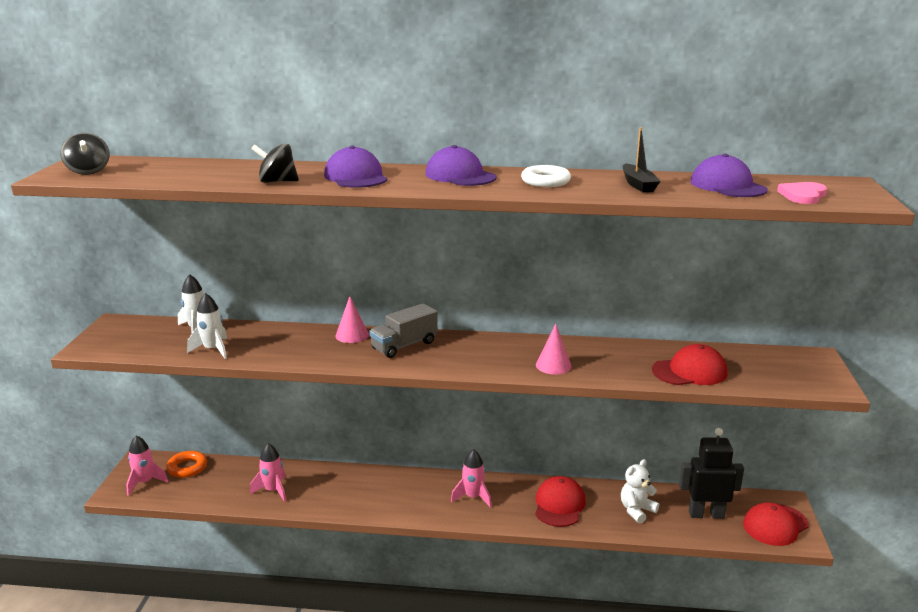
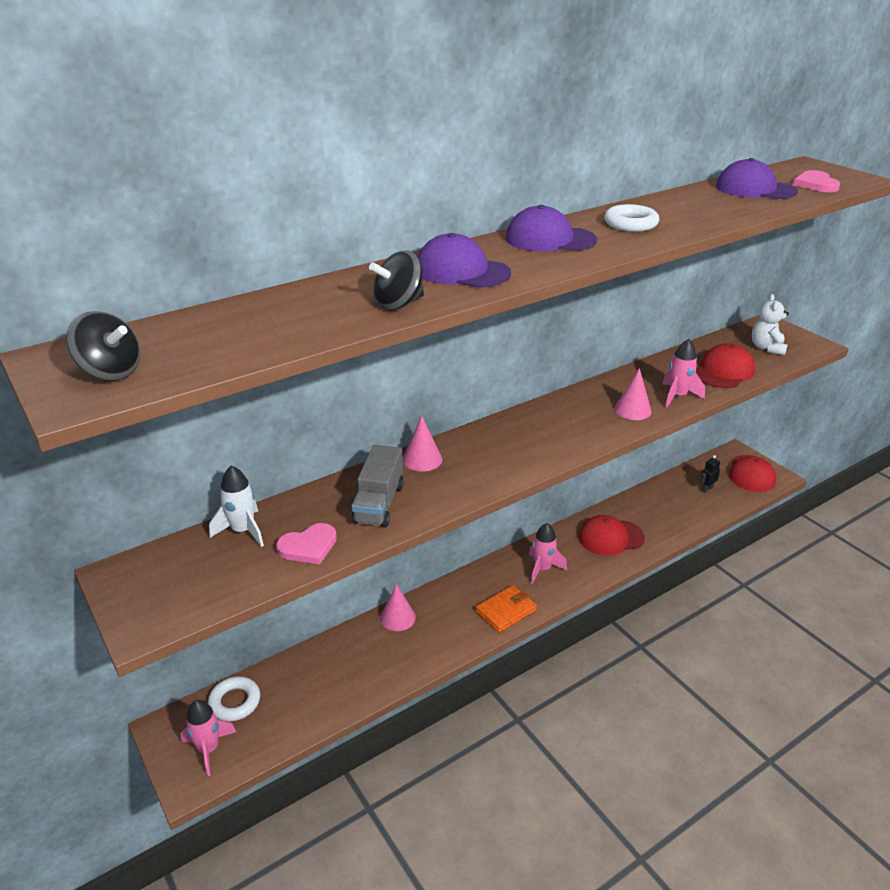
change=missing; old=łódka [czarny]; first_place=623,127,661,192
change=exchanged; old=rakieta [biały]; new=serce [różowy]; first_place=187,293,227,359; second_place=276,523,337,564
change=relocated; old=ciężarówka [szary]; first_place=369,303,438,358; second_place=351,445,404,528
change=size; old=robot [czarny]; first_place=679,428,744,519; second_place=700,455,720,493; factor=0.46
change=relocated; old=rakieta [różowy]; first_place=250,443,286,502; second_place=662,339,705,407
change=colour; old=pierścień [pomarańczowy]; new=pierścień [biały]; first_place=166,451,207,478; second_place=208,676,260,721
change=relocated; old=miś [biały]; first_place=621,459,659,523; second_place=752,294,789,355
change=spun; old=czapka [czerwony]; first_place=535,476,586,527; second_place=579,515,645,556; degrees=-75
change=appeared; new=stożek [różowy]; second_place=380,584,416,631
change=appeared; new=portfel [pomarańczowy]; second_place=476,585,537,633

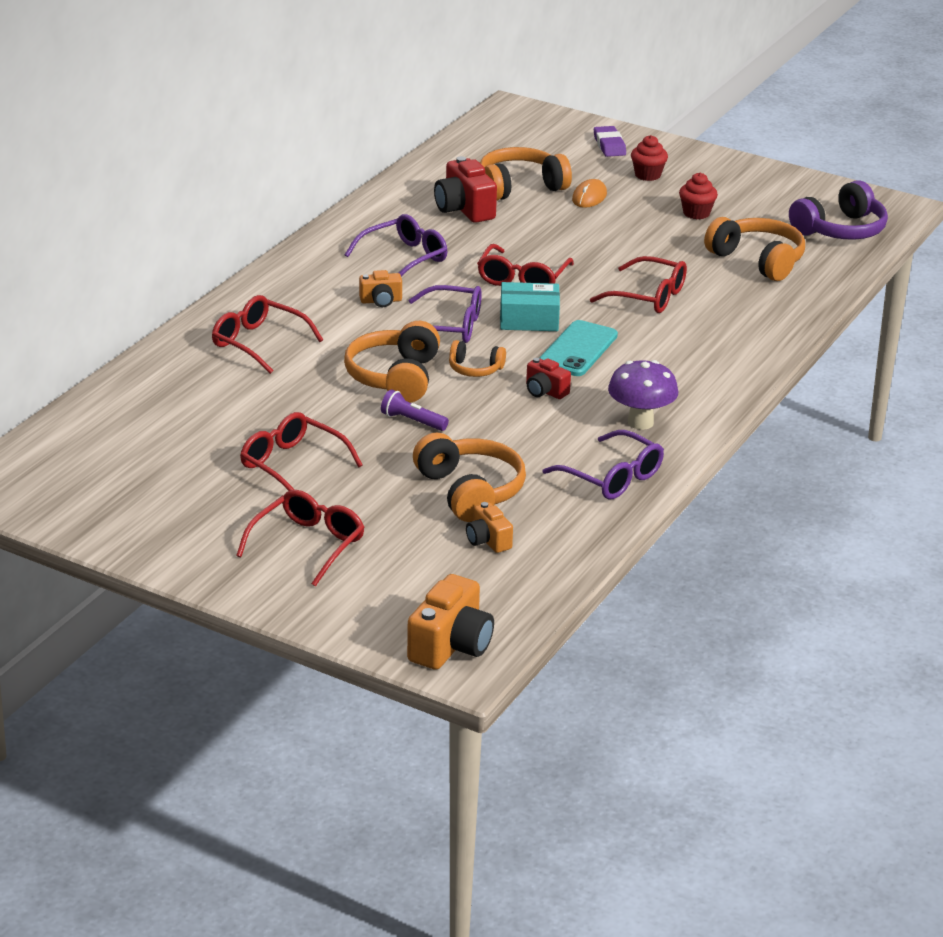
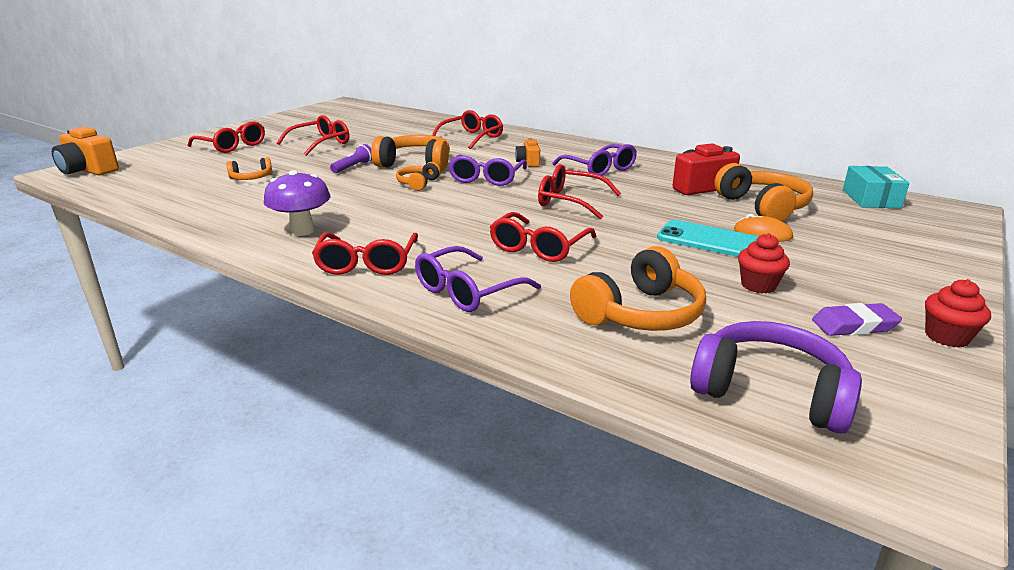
change=relocated; old=gumka do mazania [fioletowy]; first_place=594,126,626,157; second_place=812,303,902,336
change=relocated; old=muffinka [czerwony]; first_place=631,135,668,181; second_place=925,279,991,348
change=spun; old=słuchawki [fioletowy]; first_place=789,180,888,240; second_place=690,321,862,434; degrees=150
change=relocated; old=pudełko [turkusowy]; first_place=500,282,560,331; second_place=843,166,910,209
change=relocated; old=telefon [turkusowy]; first_place=539,320,618,376; second_place=657,220,759,257
change=missing; old=aparat fotograficzny [czerwony]; first_place=526,358,571,399
change=relocated; old=okulary [fioletowy]; first_place=543,430,664,499; second_place=415,246,541,312
change=size; old=słuchawki [pomarańczowy]; first_place=413,433,526,522; second_place=226,157,273,180; factor=0.55
change=missing; old=aparat fotograficzny [pomarańczowy]; first_place=466,502,513,553
change=appeared; new=okulary [czerwony]; second_place=312,232,418,275

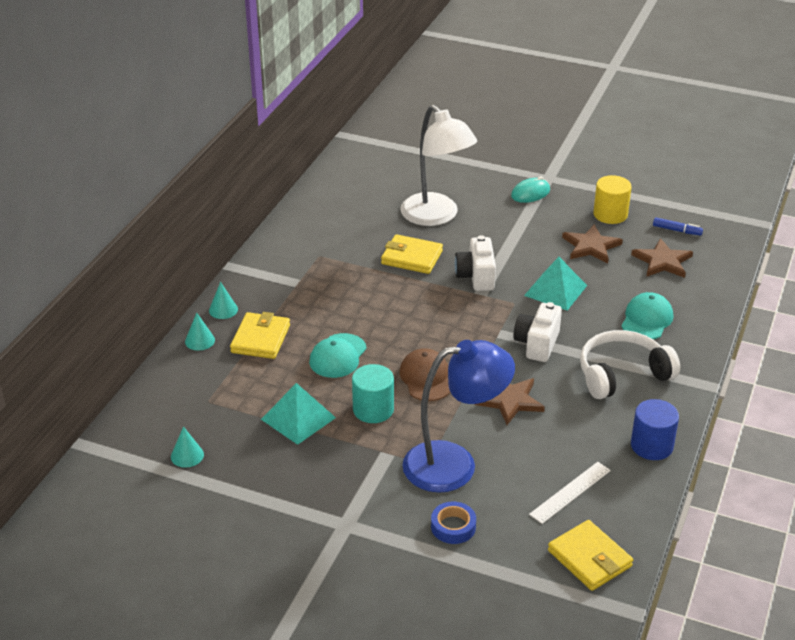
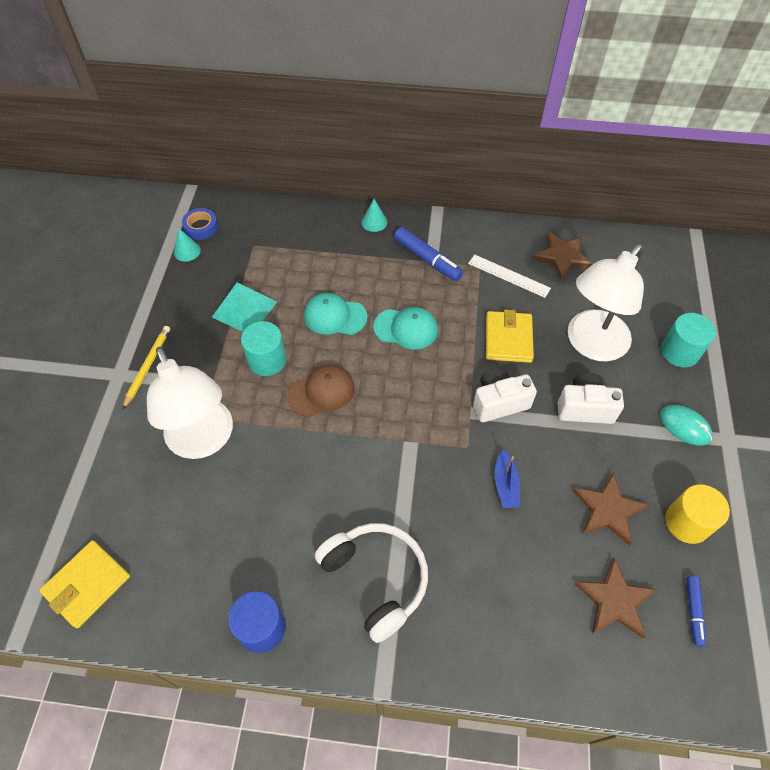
change=exchanged; old=piramida [turkusowy]; new=łódka [niebieski]; first_place=524,257,587,311; second_place=495,450,520,508
change=relocated; old=czapka [turkusowy]; first_place=621,292,673,339; second_place=374,307,438,350
change=relocated; old=aparat fotograficzny [biały]; first_place=513,302,562,362; second_place=558,373,624,424
change=missing; old=stożek [turkusowy]; first_place=185,312,215,350
change=missing; old=portfel [żółty]; first_place=230,312,290,359
change=colour; old=lampka [niebieski]; new=lampka [biały]; first_place=402,340,515,493; second_place=147,347,233,459
change=relocated; old=gwiazda [brązowy]; first_place=474,378,545,425; second_place=532,231,593,280
change=relocated; old=linijka [biały]; first_place=529,462,611,524; second_place=468,254,551,298
change=relocated; old=taśma klejąca [niebieski]; first_place=431,502,476,544; second_place=182,208,218,240
change=appeared; new=flamaster [niebieski]; second_place=394,227,463,281
change=appeared; new=walec [turkusowy]; second_place=661,313,716,367
change=appeared; new=ołówek [żółty]; second_place=122,326,170,410

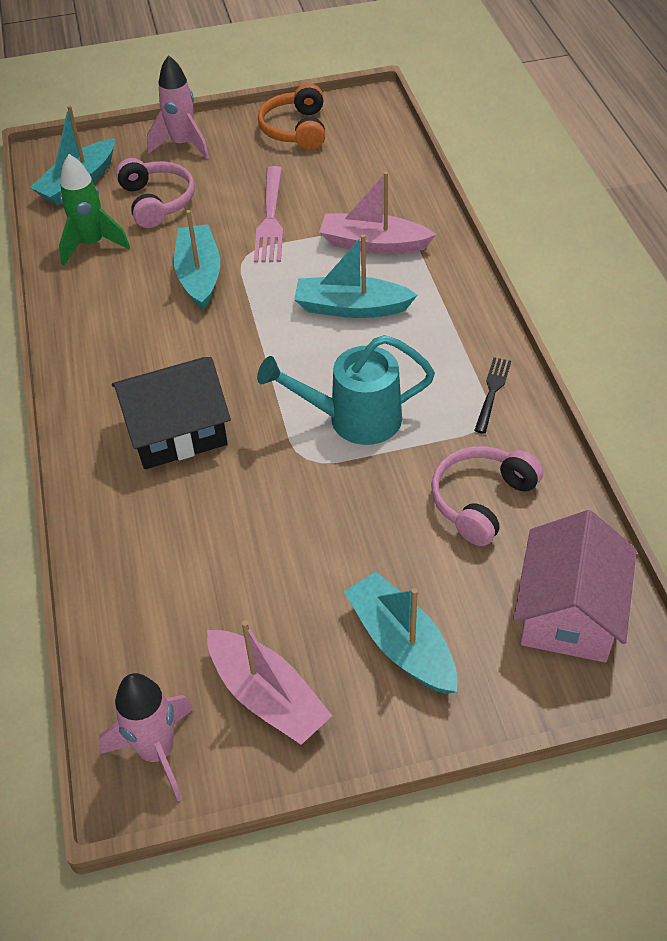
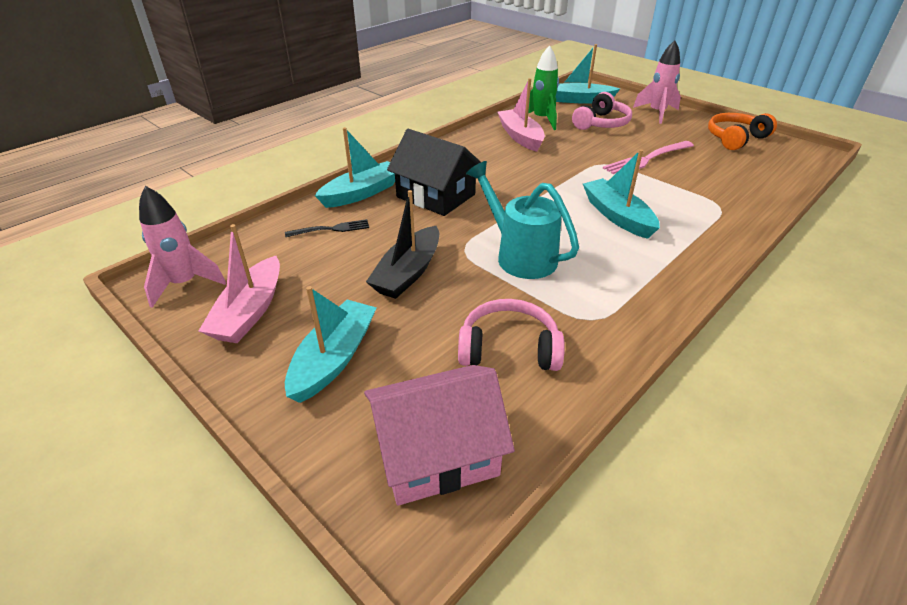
change=relocated; old=łódka [różowy]; first_place=319,172,436,254; second_place=497,78,545,152
change=relocated; old=łódka [turkusowy]; first_place=174,210,220,310; second_place=315,127,395,208
change=relocated; old=widelec [czarny]; first_place=474,357,511,434; second_place=285,219,369,237
change=appeared; new=łódka [czarny]; second_place=366,190,439,299

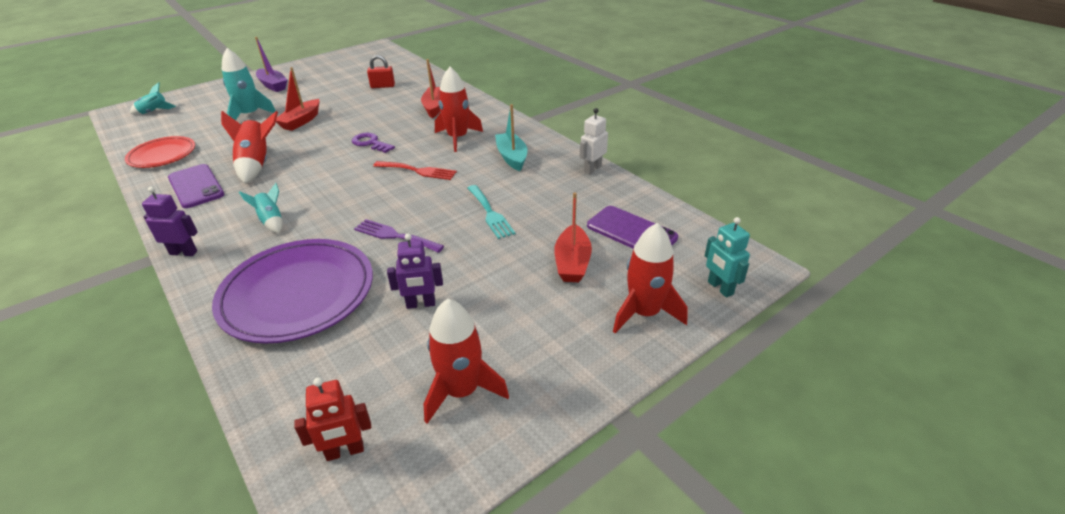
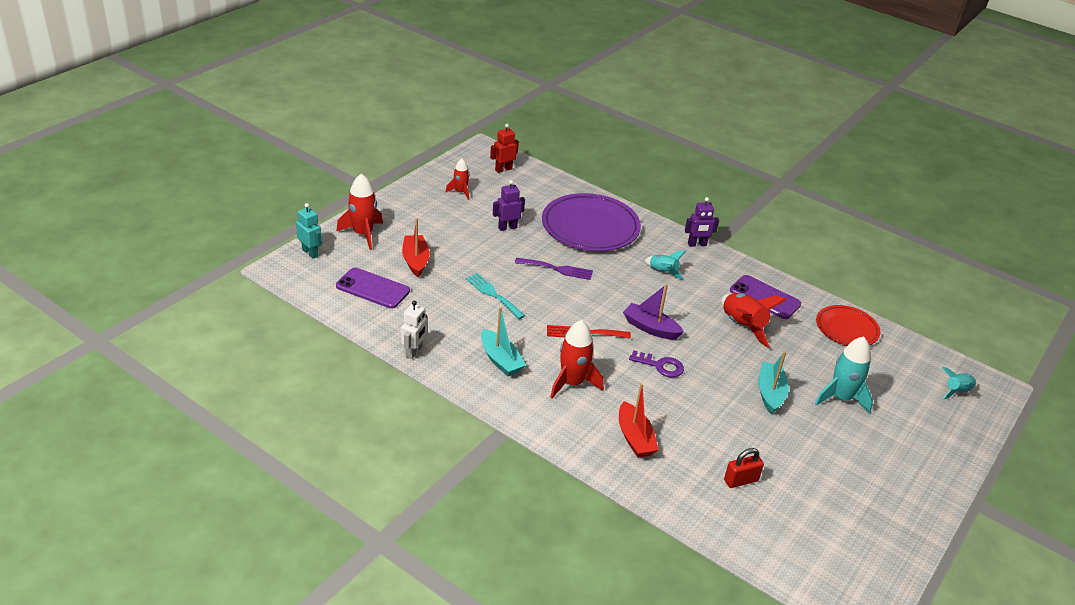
change=relocated; old=łódka [fioletowy]; first_place=255,37,287,92; second_place=623,284,684,340
change=colour; old=łódka [czerwony]; new=łódka [turkusowy]; first_place=276,67,320,131; second_place=758,351,789,414
change=size; old=rakieta [czerwony]; first_place=424,299,509,424; second_place=446,158,470,200; factor=0.6

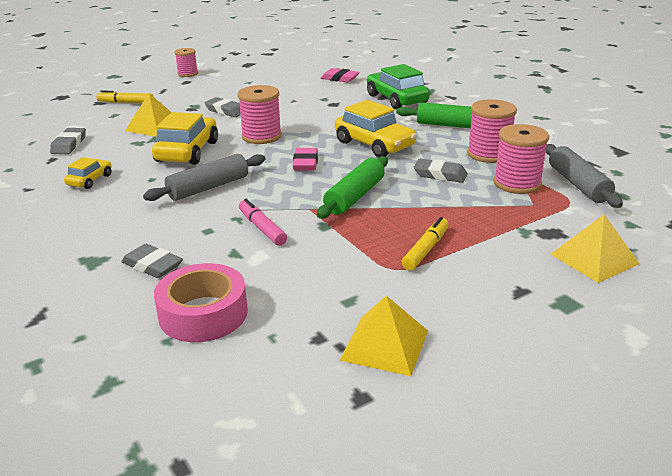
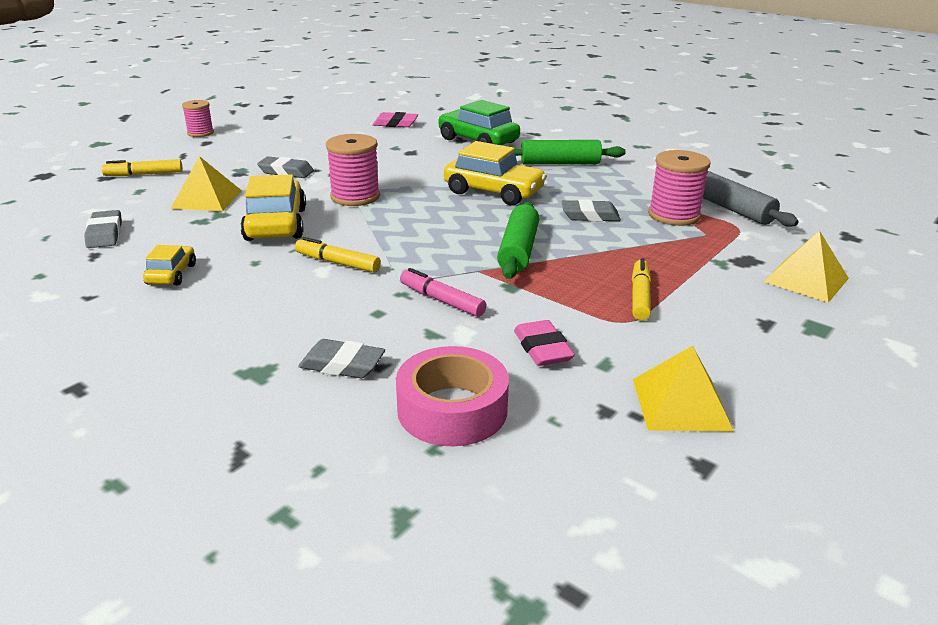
change=missing; old=szpulka [różowy]; first_place=467,99,517,163
change=relocated; old=gumka do mazania [różowy]; first_place=292,148,318,171; second_place=514,320,575,366
change=exchanged; old=wałek do ciasta [szary]; new=flamaster [żółty]; first_place=143,154,265,201; second_place=295,237,381,273

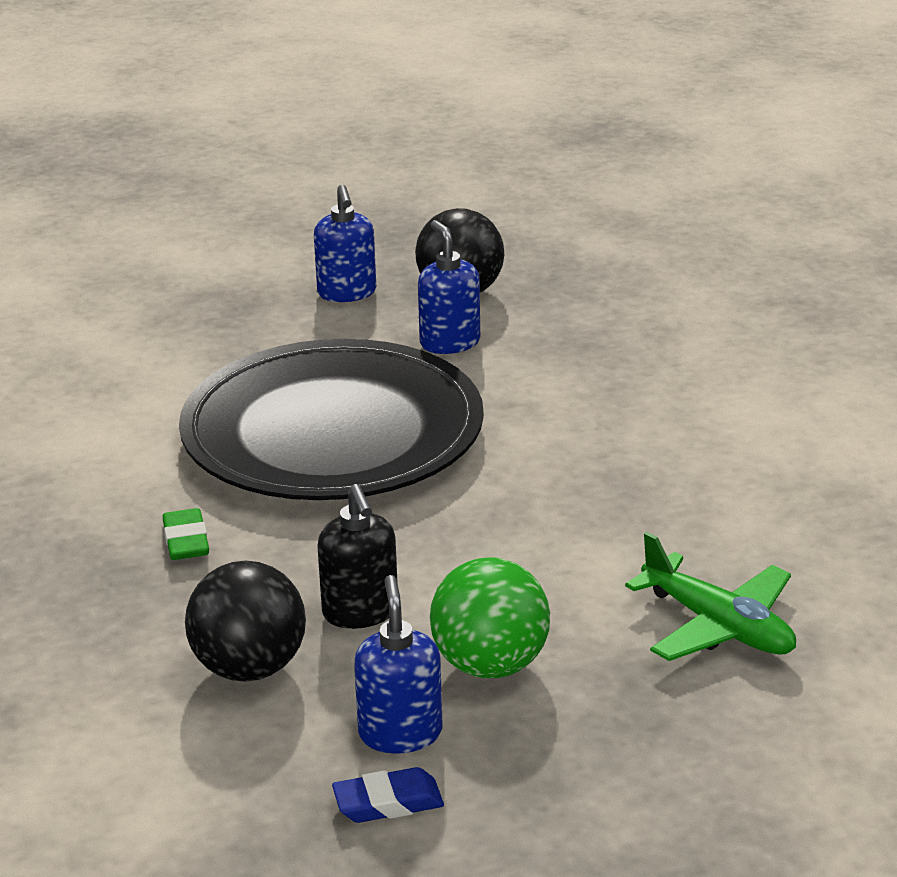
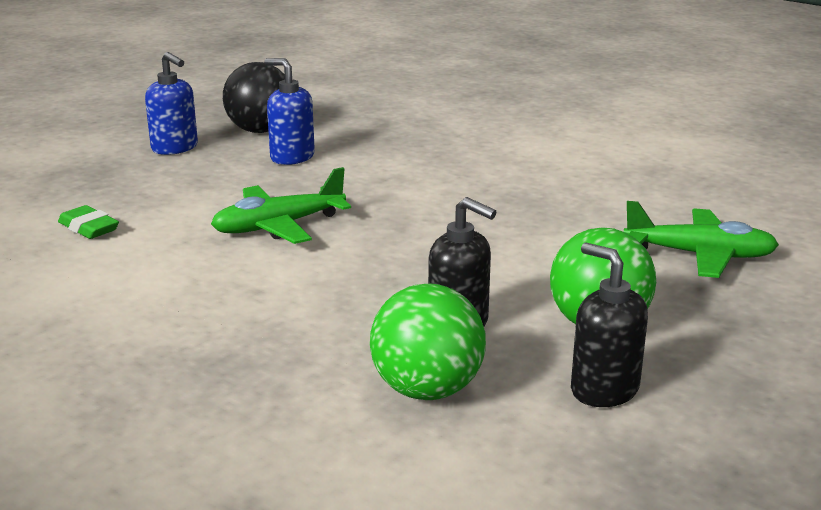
change=exchanged; old=talerz [czarny]; new=samolot [zielony]; first_place=179,339,484,500; second_place=211,167,351,244
change=relocated; old=gumka do mazania [zielony]; first_place=163,508,209,560; second_place=58,205,119,239
change=colour; old=piłka [czarny]; new=piłka [zielony]; first_place=185,560,306,682; second_place=370,284,486,400
change=colour; old=dozownik mydła [niebieski]; new=dozownik mydła [czarny]; first_place=354,575,442,754; second_place=571,243,648,407
change=missing; old=gumka do mazania [niebieski]; first_place=332,767,444,823

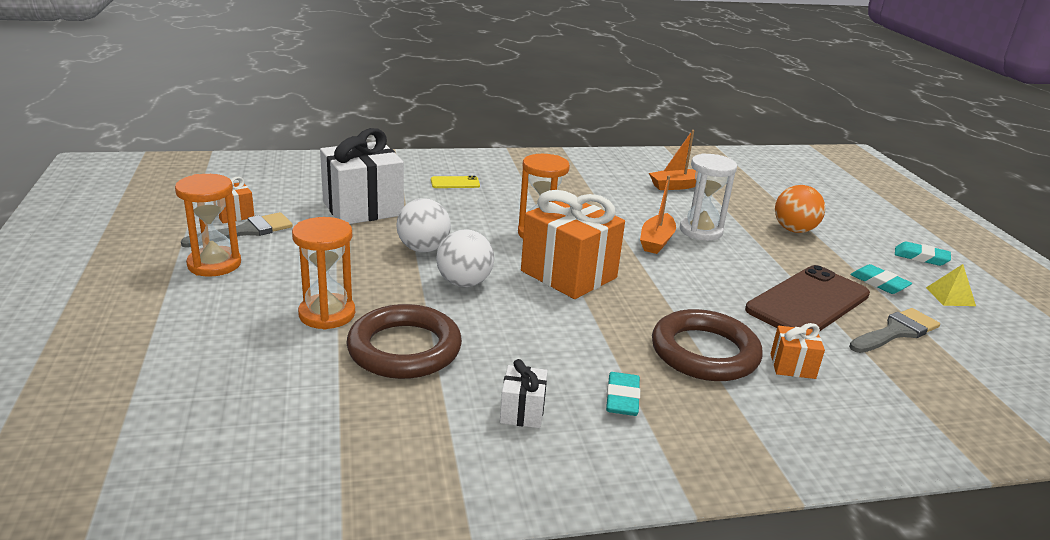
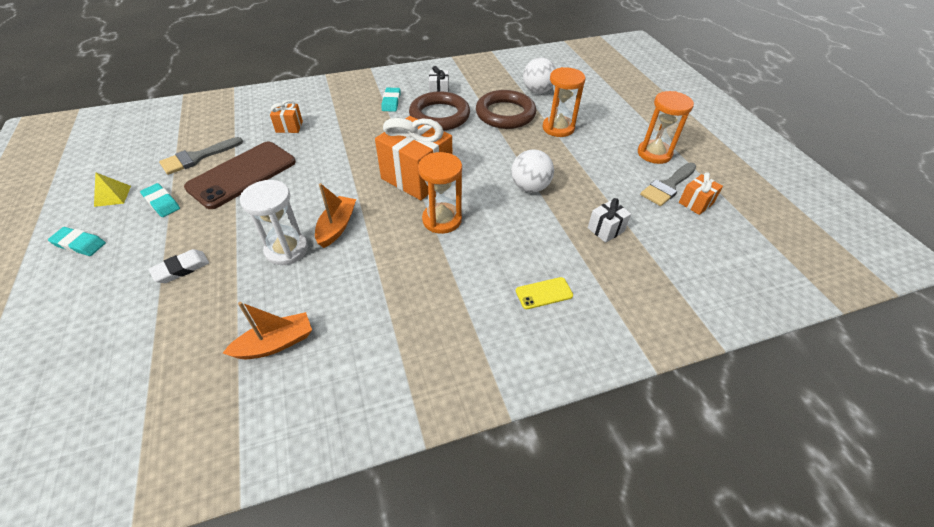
change=size; old=prezent [biały]; first_place=320,128,404,224; second_place=588,198,631,243; factor=0.47
change=exchanged; old=piłka [pomarańczowy]; new=gumka do mazania [biały]; first_place=775,185,825,233; second_place=149,249,209,283
change=relocated; old=piłka [biały]; first_place=436,229,494,287; second_place=523,58,556,94
change=relocated; old=pierścień [brązowy]; first_place=652,309,763,381; second_place=409,91,470,131

